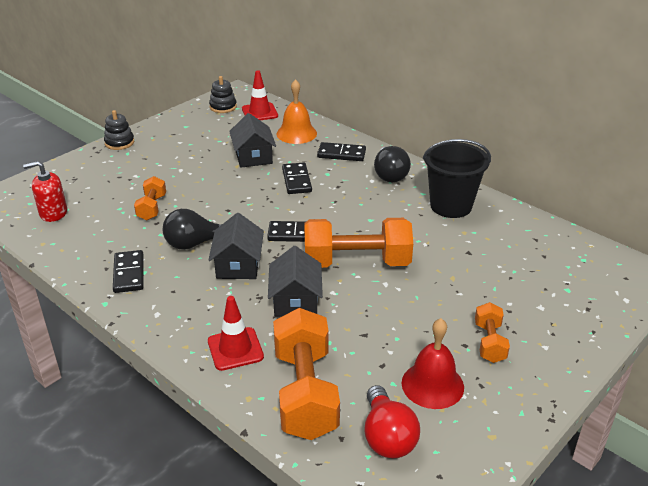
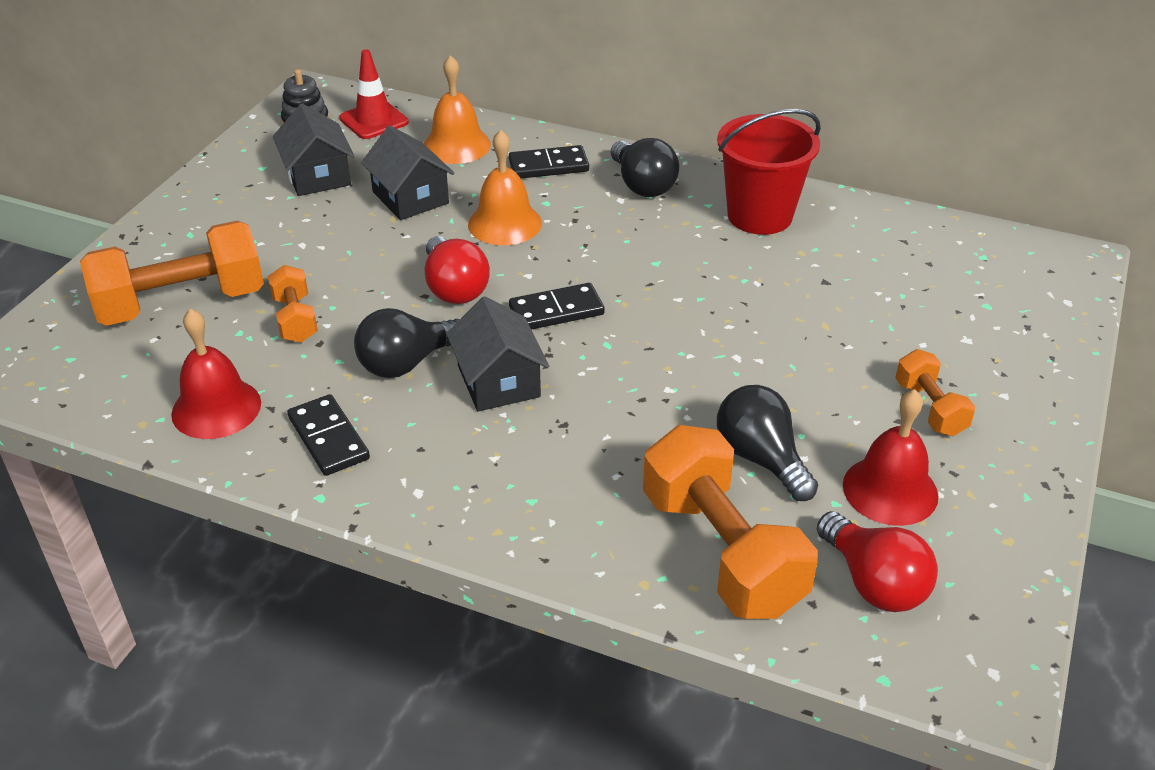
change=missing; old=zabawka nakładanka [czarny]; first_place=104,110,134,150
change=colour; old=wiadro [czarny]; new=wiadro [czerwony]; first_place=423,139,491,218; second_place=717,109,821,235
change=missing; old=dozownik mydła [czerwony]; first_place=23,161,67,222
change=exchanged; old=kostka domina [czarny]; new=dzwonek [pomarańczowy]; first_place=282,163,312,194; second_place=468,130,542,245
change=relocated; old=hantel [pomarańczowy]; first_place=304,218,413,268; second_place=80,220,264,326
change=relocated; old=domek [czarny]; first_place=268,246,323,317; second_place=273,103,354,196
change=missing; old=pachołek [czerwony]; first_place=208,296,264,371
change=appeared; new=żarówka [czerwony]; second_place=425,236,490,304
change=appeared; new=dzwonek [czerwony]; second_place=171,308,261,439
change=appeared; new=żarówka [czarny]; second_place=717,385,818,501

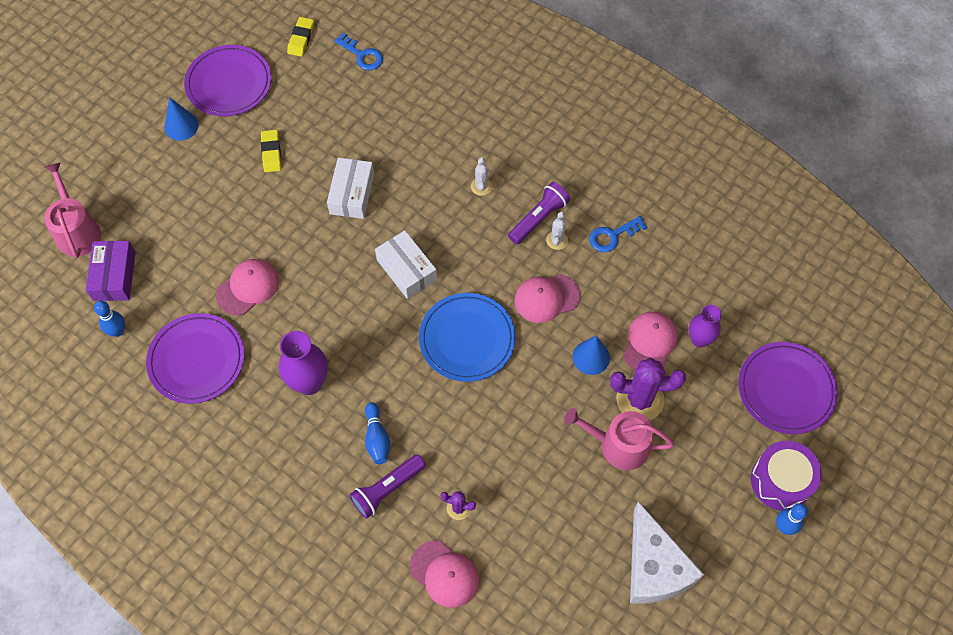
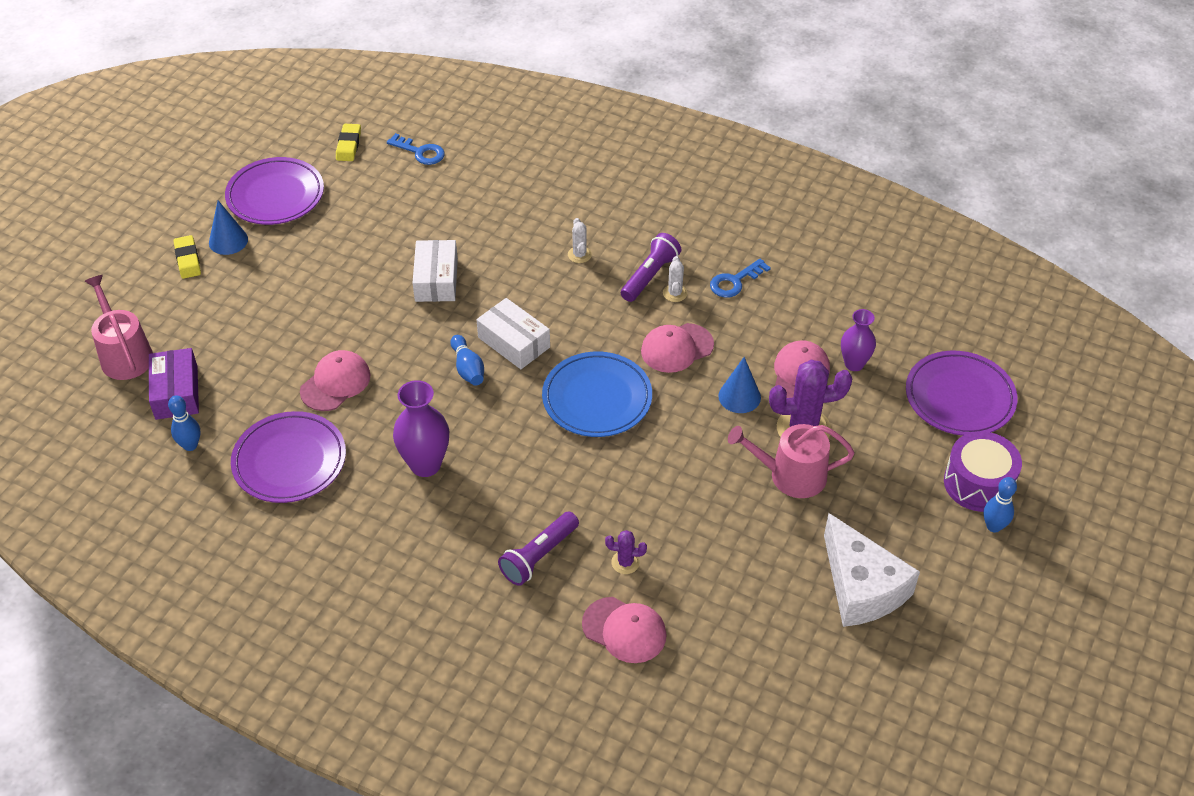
change=relocated; old=gumka do mazania [żółty]; first_place=261,130,281,172; second_place=174,235,201,279
change=relocated; old=kręgiel [niebieski]; first_place=365,402,390,464; second_place=450,335,484,386

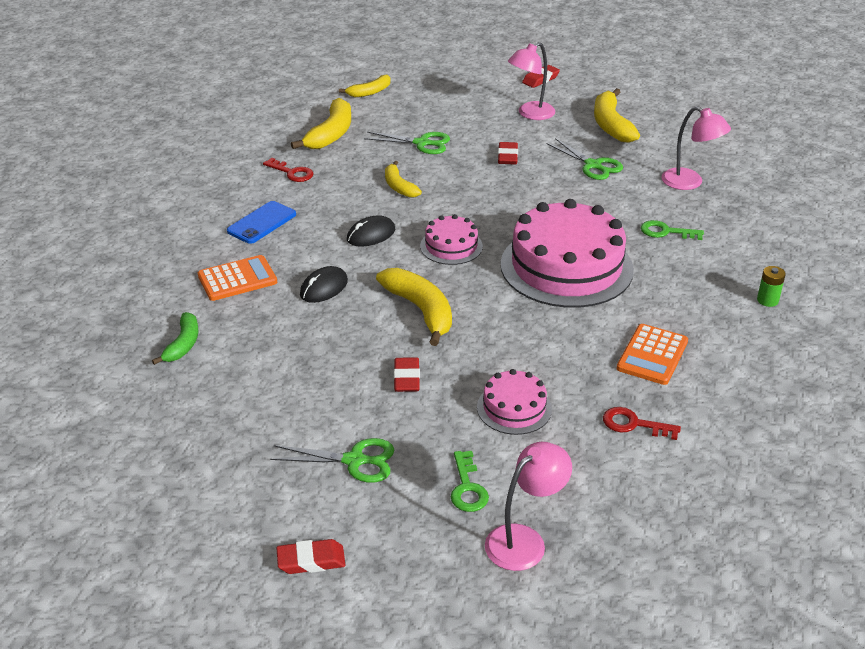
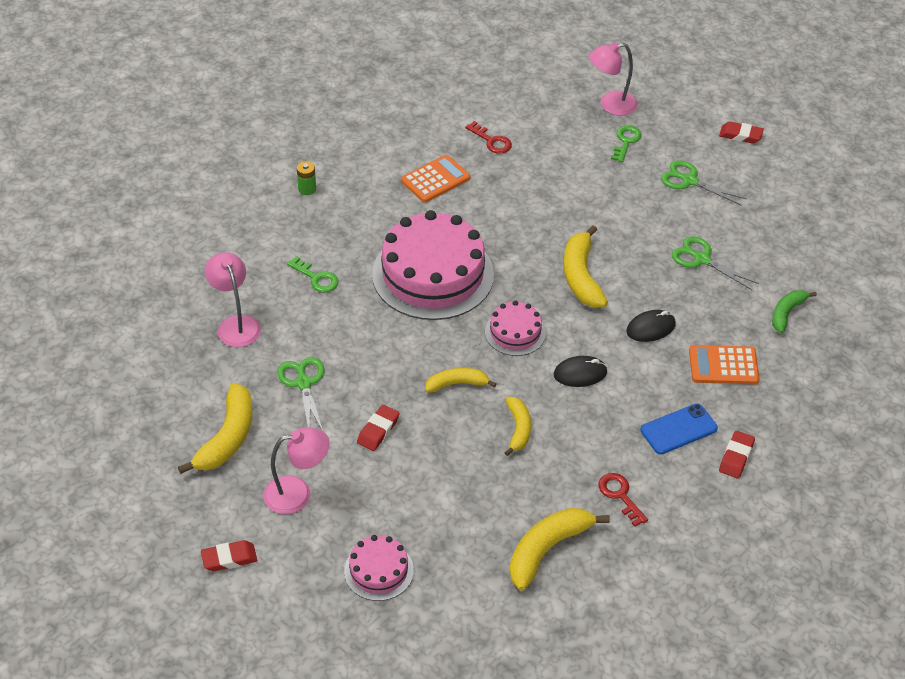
change=relocated; old=banan [żółty]; first_place=339,75,391,97; second_place=425,368,496,393
change=relocated; old=nożyczki [zielony]; first_place=364,132,450,154; second_place=672,236,759,290
change=relocated; old=gumka do mazania [czerwony]; first_place=394,357,420,392; second_place=719,431,755,478
change=relocated; old=tort [różowy]; first_place=477,369,552,435; second_place=344,535,414,601

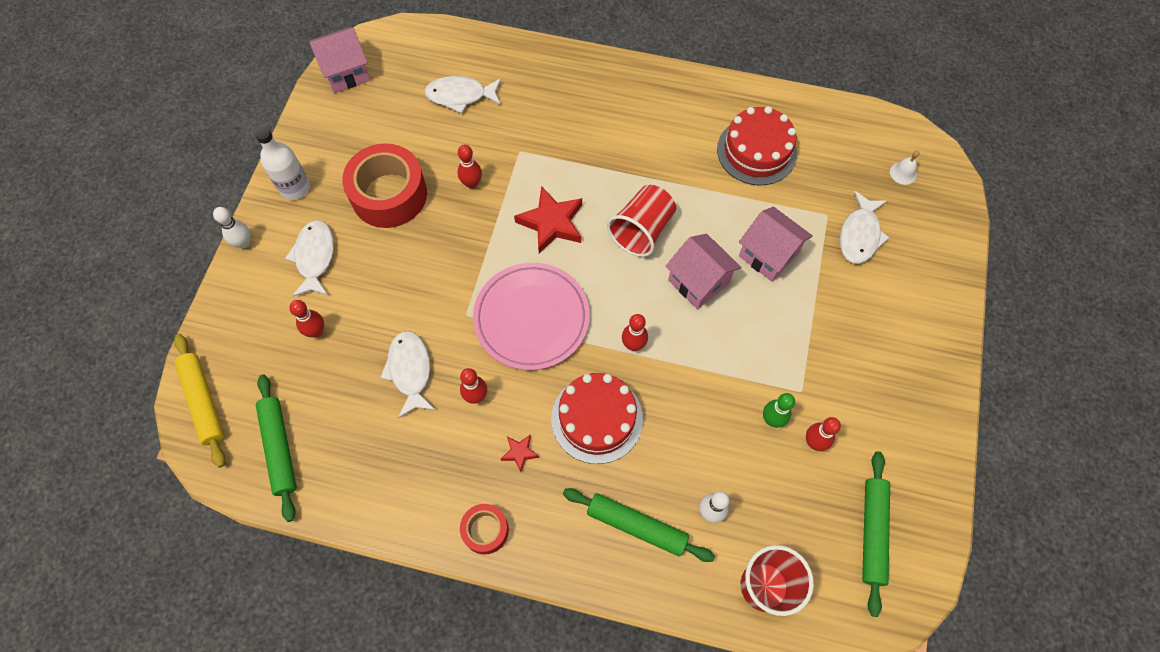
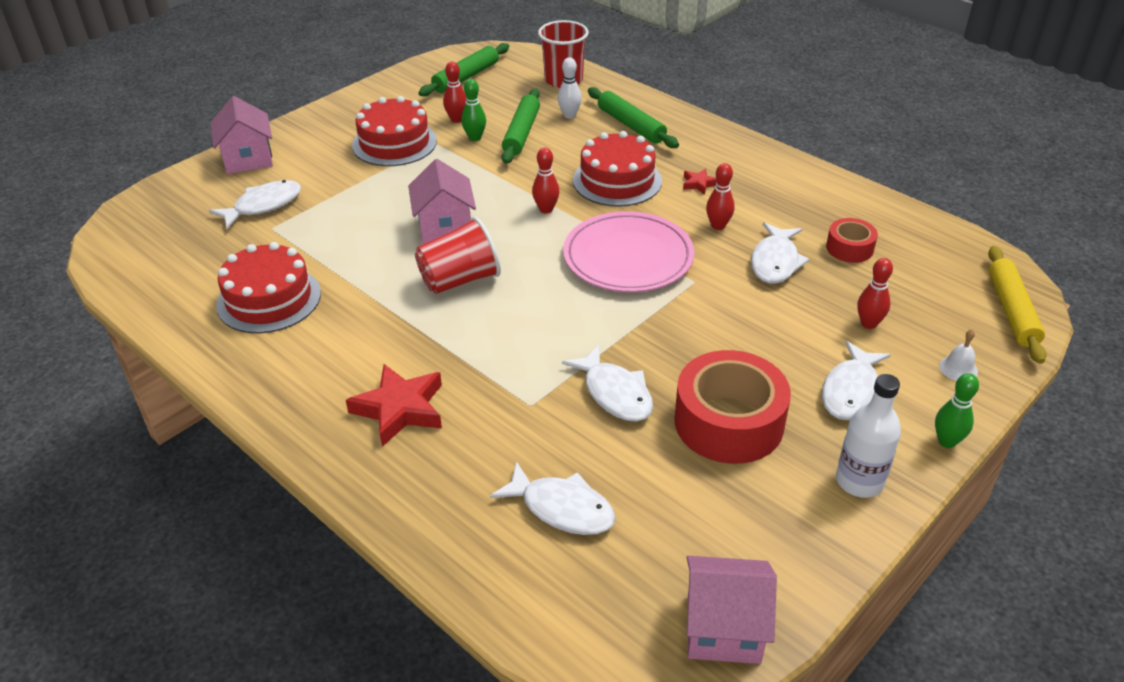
change=exchanged; old=kręgiel [czerwony]; new=ryba [biały]; first_place=457,145,482,189; second_place=562,345,653,422
change=relocated; old=dzwonek [biały]; first_place=890,150,920,185; second_place=939,329,978,381
change=relocated; old=gwiazda [czerwony]; first_place=514,186,582,254; second_place=346,364,442,447
change=colour; old=kręgiel [biały]; new=kręgiel [zielony]; first_place=213,207,250,249; second_place=935,373,979,448
change=relocated; old=domek [różowy]; first_place=739,207,813,282; second_place=210,96,273,174
change=relocated; old=wałek do ciasta [zielony]; first_place=256,374,297,522; second_place=502,89,540,164
change=relocated; old=taśma klejąca [czerwony]; first_place=460,504,509,555; second_place=826,218,878,263
change=appeared; new=tort [czerwony]; second_place=352,96,437,166

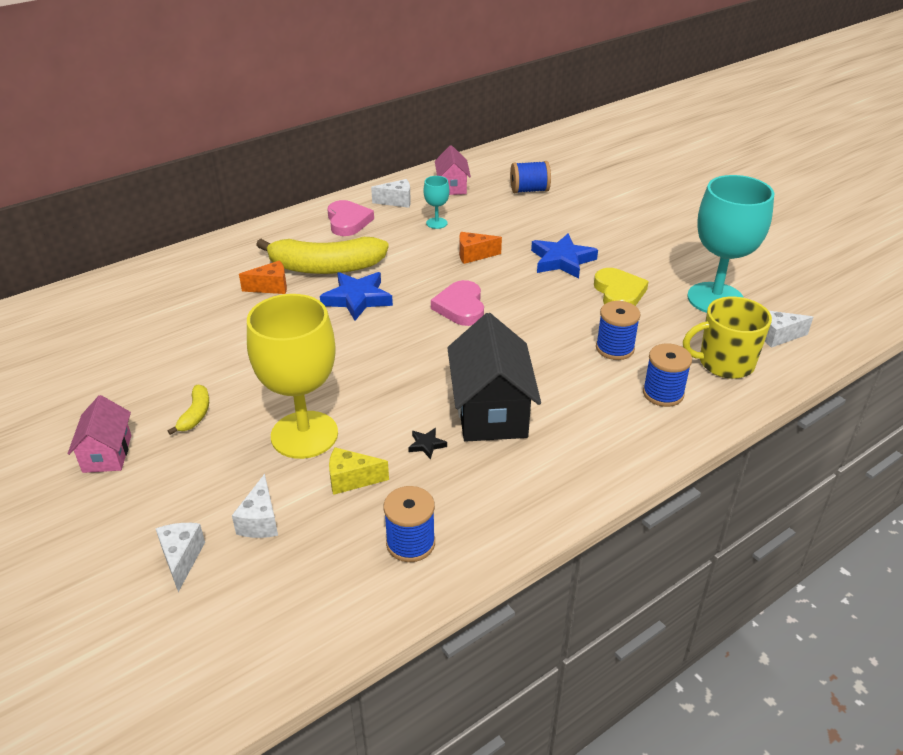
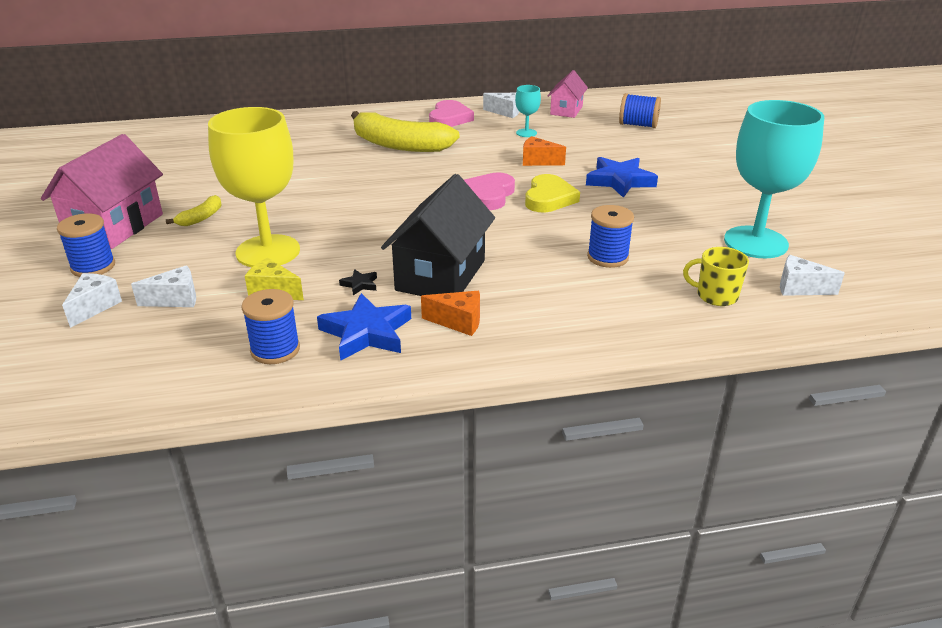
change=relocated; old=ser [pomarańczowy]; first_place=239,260,287,294; second_place=421,291,480,336
change=relocated; old=serce [żółty]; first_place=594,268,649,306; second_place=525,174,580,212
change=relocated; old=gwiazda [niebieski]; first_place=320,272,393,321; second_place=317,293,411,361
change=size; old=kubek [żółty]; first_place=683,297,772,379; second_place=683,247,749,306; factor=0.65
change=relocated; old=szpulka [niebieski]; first_place=643,343,692,407; second_place=57,213,115,277
change=size; old=domek [różowy]; first_place=68,395,131,473; second_place=41,134,163,249; factor=1.74
change=spun; old=ser [biały]; first_place=232,474,278,538; second_place=131,265,196,307; degrees=-135

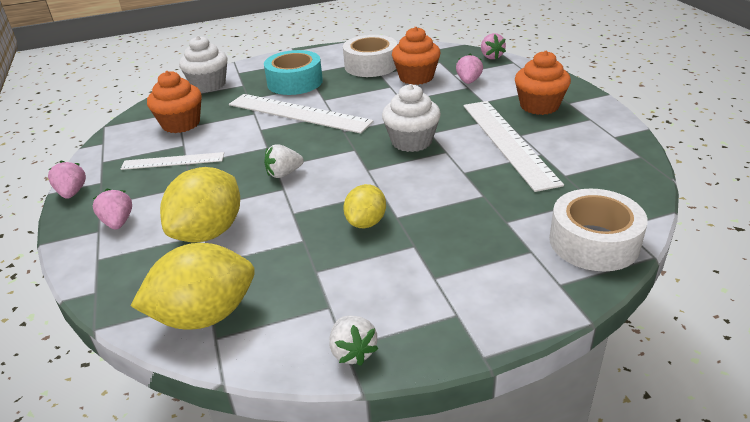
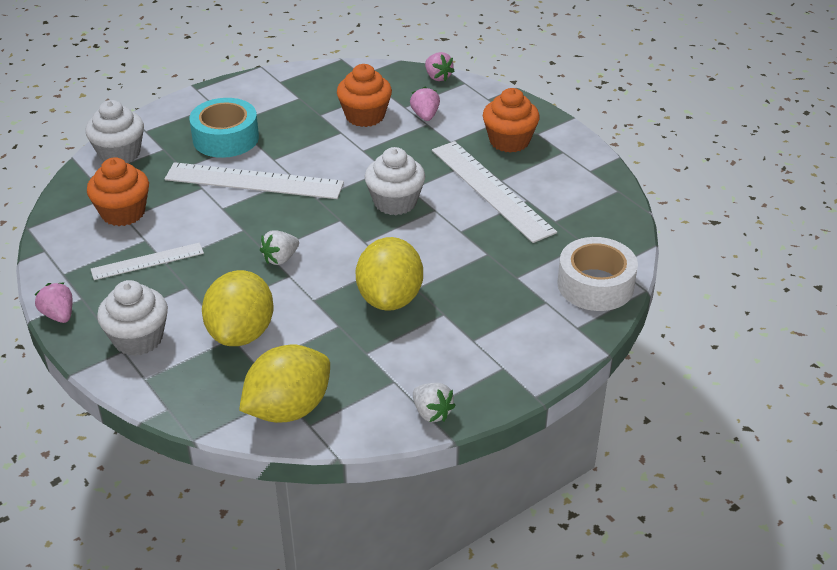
change=missing; old=taśma klejąca [biały]; first_place=343,35,397,77
change=size; old=cytryna [żółty]; first_place=343,184,386,228; second_place=356,237,423,311; factor=1.7
change=exchanged; old=truskawka [różowy]; new=muffinka [biały]; first_place=93,188,132,229; second_place=97,280,168,356

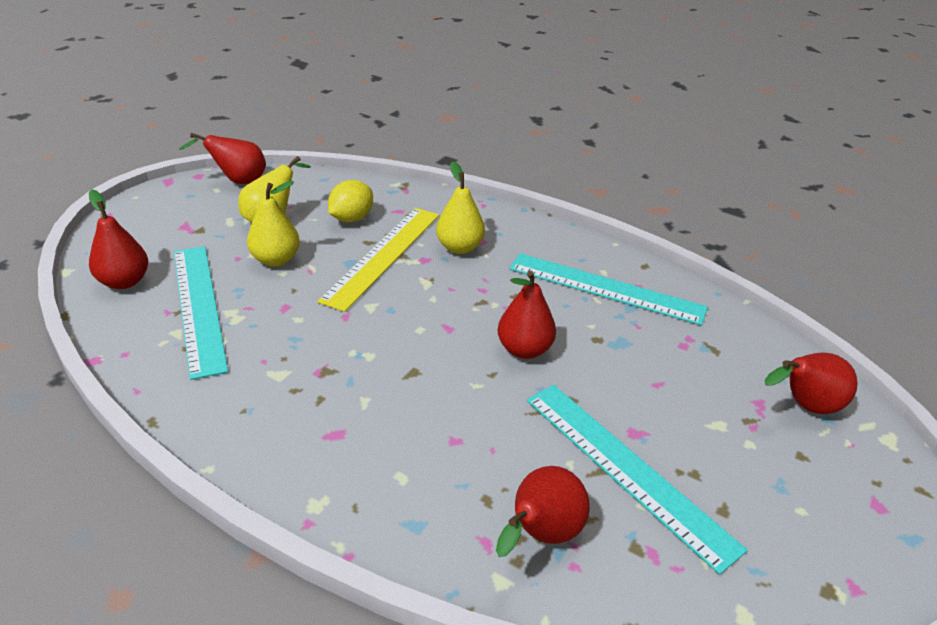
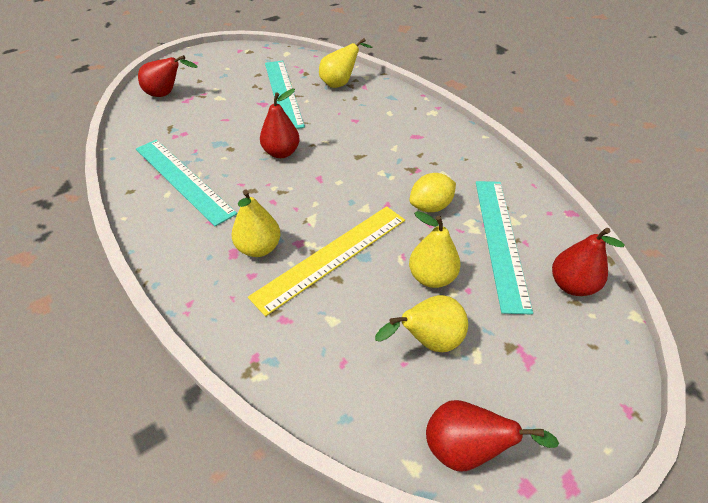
change=relocated; old=cytryna [żółty]; first_place=328,180,373,222; second_place=410,173,456,212
change=colour; old=gruszka [czerwony]; new=gruszka [żółty]; first_place=496,466,590,557; second_place=319,38,373,88

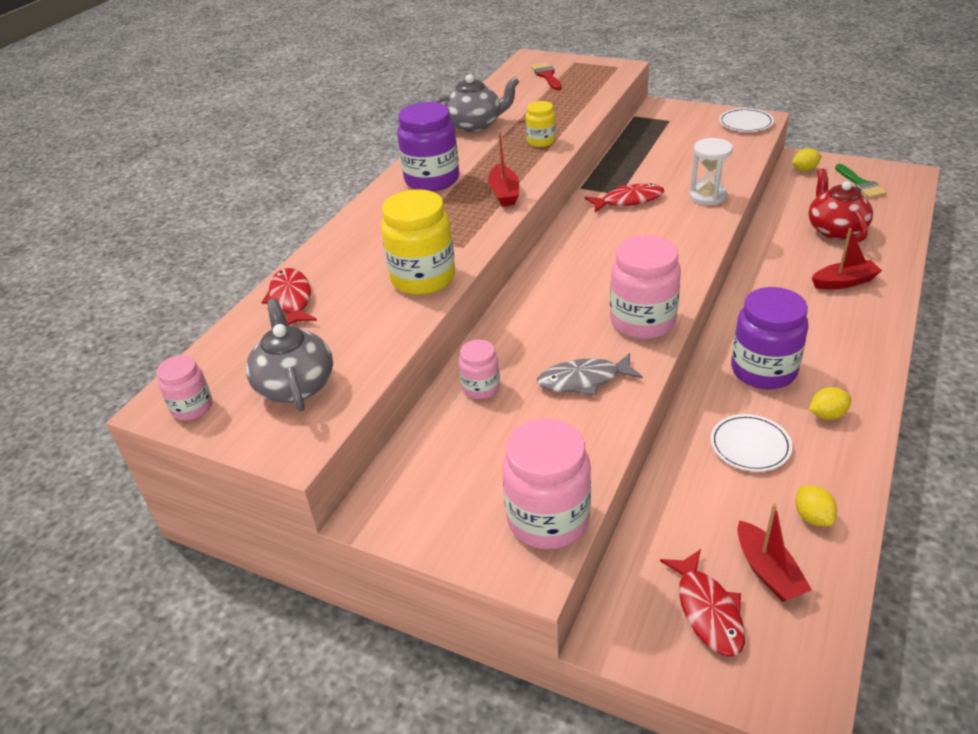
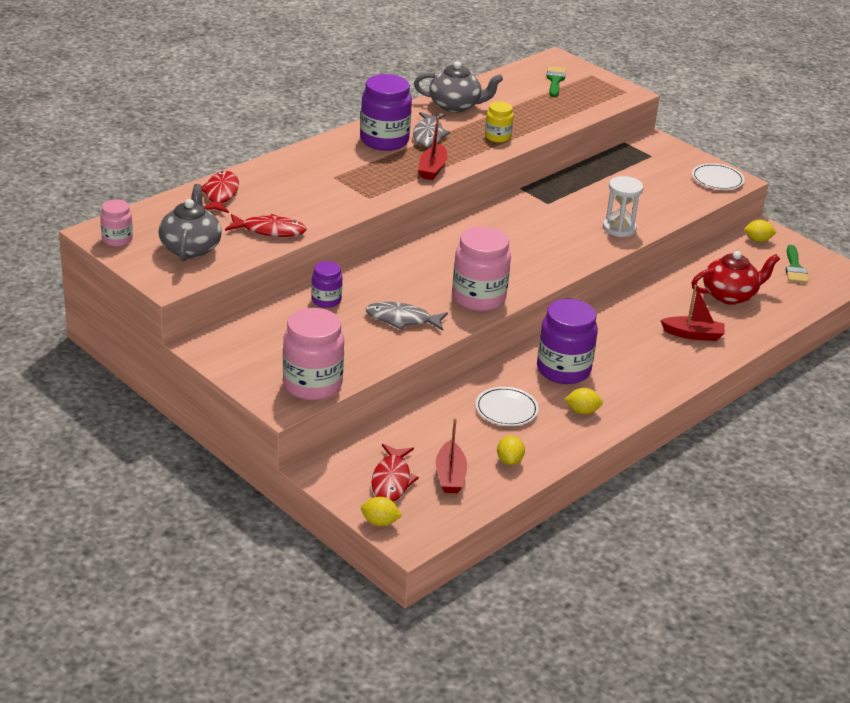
change=colour; old=pędzel [czerwony]; new=pędzel [zielony]; first_place=531,62,562,90; second_place=546,66,566,97
change=spun; old=imbryk [czerwony]; first_place=809,169,873,242; second_place=691,251,780,305; degrees=60
change=relocated; old=ryba [czerwony]; first_place=585,183,664,212; second_place=225,214,307,237
change=missing; old=słoik [żółty]; first_place=381,189,455,295
change=colour; old=słoik [różowy]; new=słoik [fioletowy]; first_place=459,340,500,399; second_place=311,261,342,308
change=appeared; new=ryba [szary]; second_place=413,112,450,147
change=appeared; new=cytryna [żółty]; second_place=361,497,402,526

